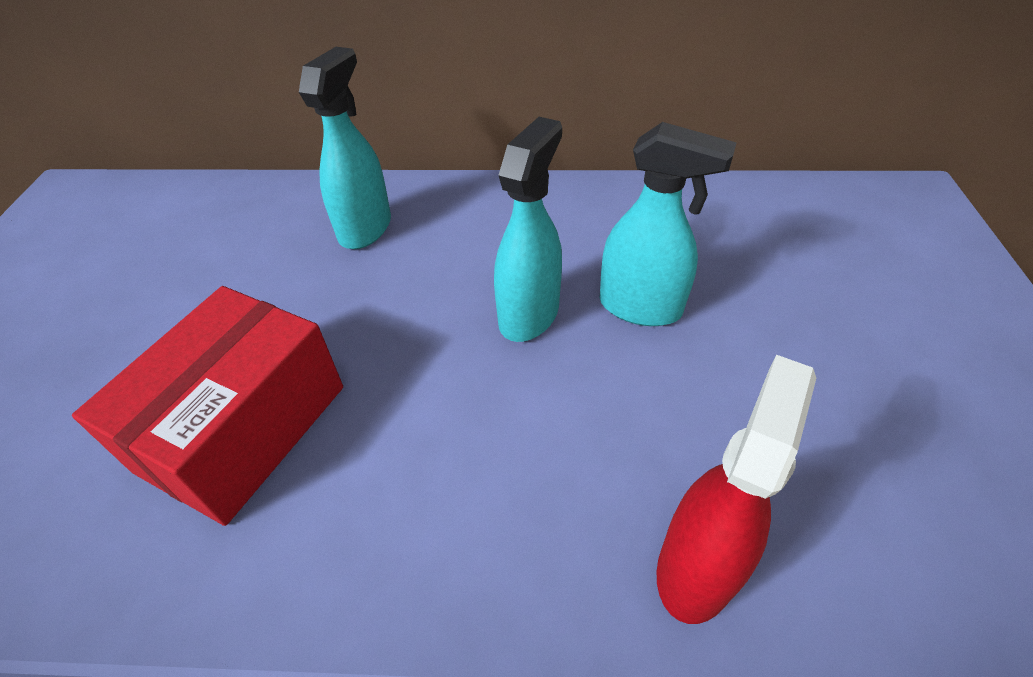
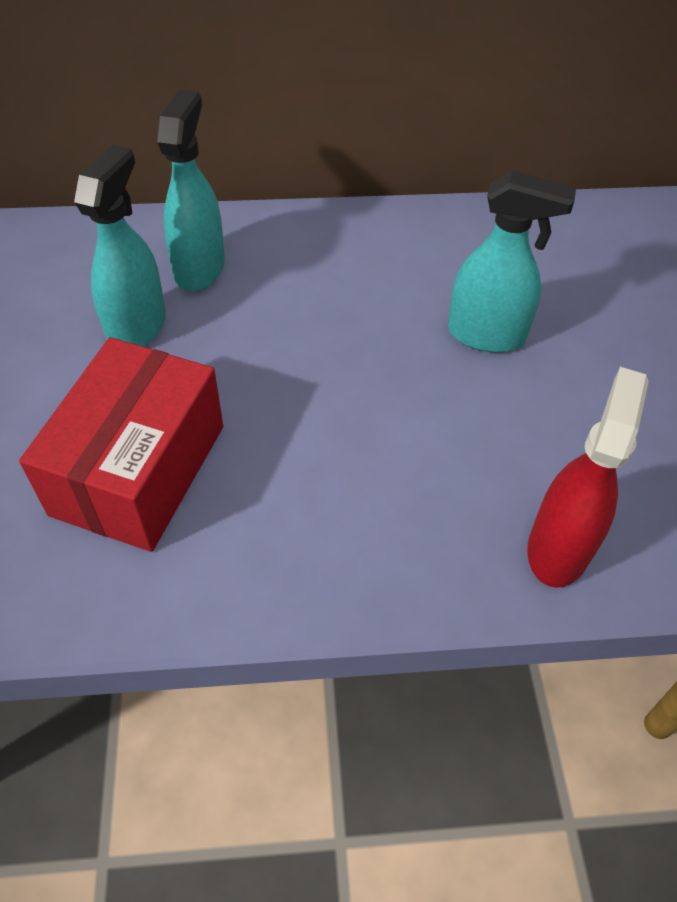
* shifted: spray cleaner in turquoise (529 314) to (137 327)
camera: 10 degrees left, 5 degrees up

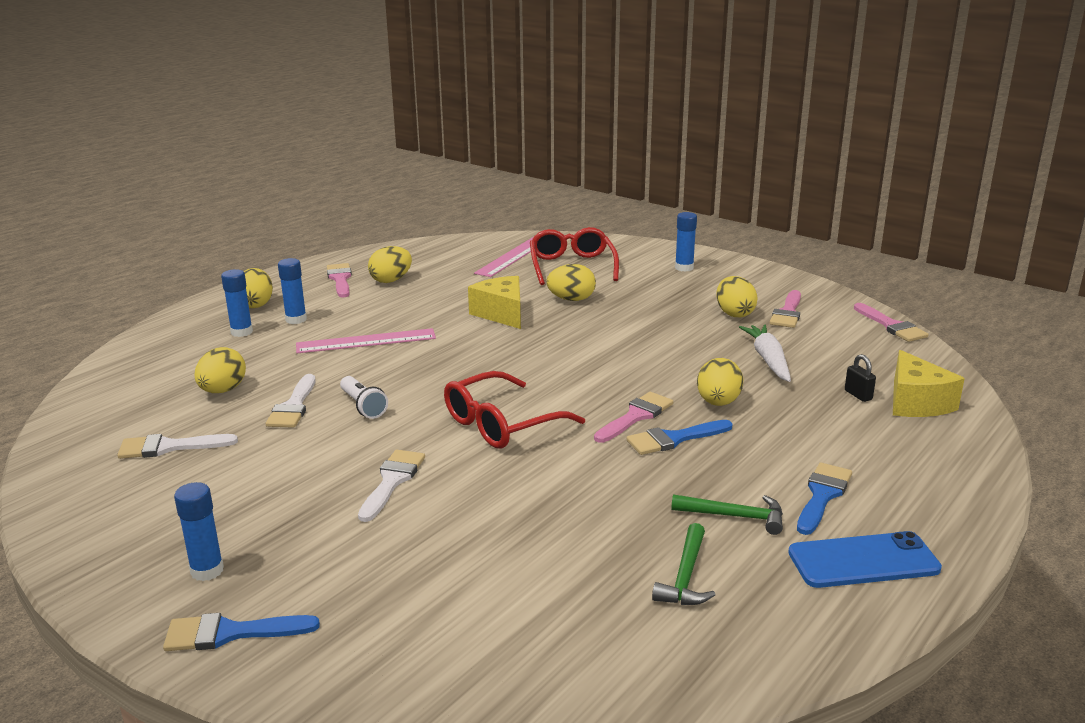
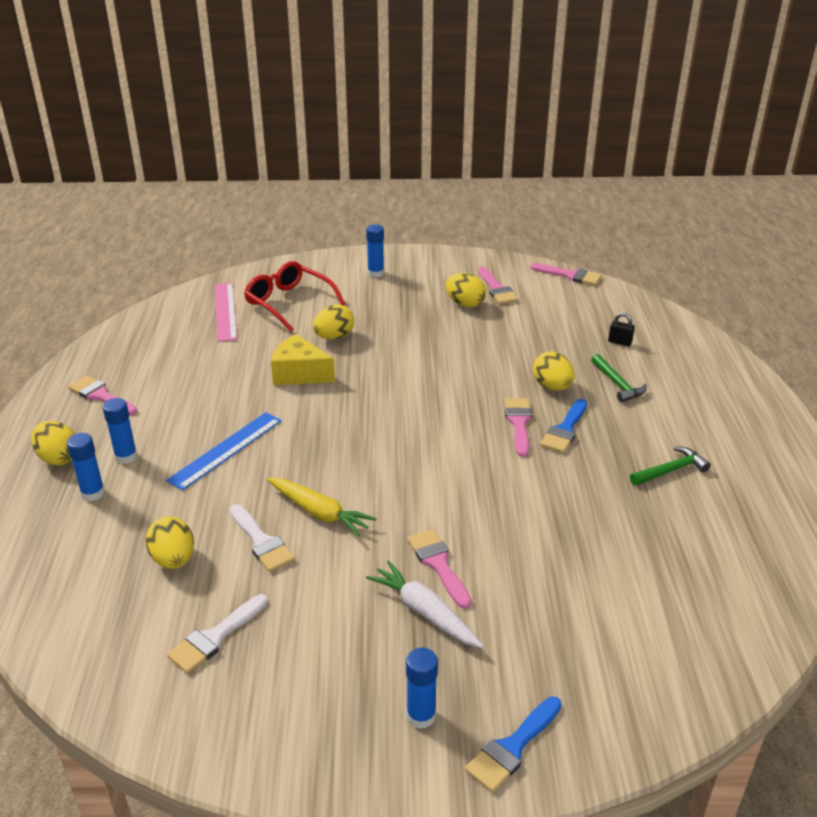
* repainted: straightedge in rosy (366 341) to straightedge in royal blue (226 450)
* swapped: pocket torch in white (363 406) to root vegetable in golden (319 512)
* shifted: root vegetable in white (768 360) to (425 612)
* repainted: paint brush in white (392 481) to paint brush in rosy (438 564)
* shifted: carpenter's hammer in green (685 576) to (617 384)
* gone: toy egg in golden (391 280)
* gone: eyeglasses in scarlet (502 424)
* gone: mobile phone in royal blue (863 561)
* gone: paint brush in royal blue (822 495)
* gone: cheese in golden (916 403)
camera: 40 degrees left, 10 degrees up

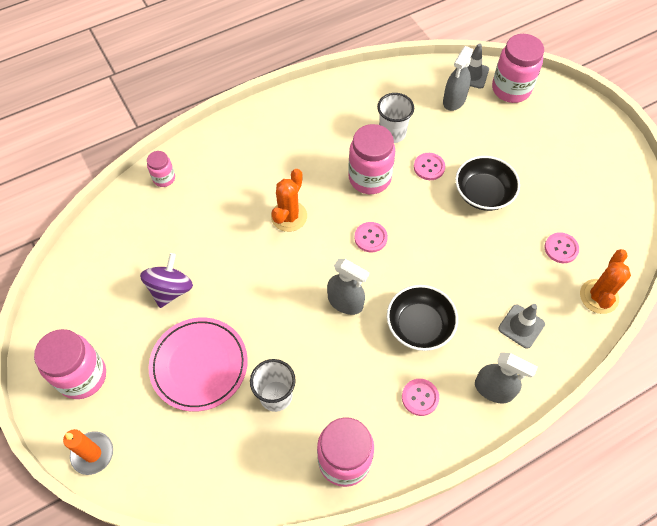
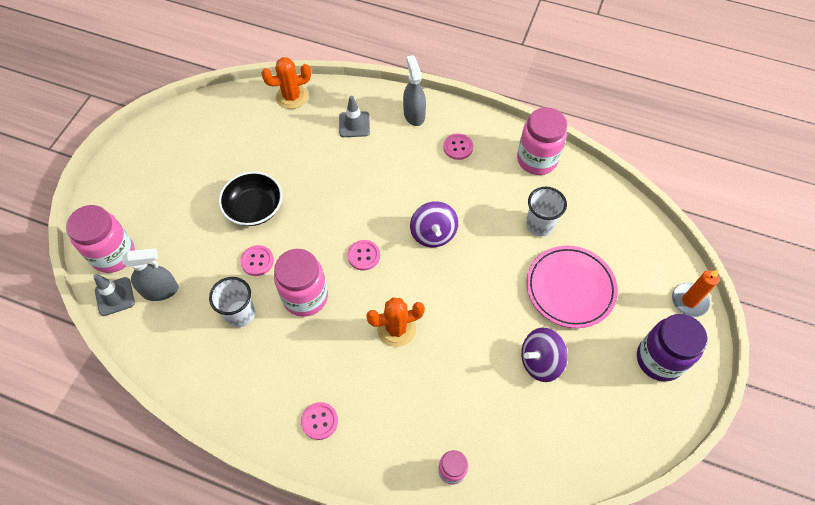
* shifted: shirt button in rosy (561 248) to (319 421)
* swapped: spray cleaner in grey (345 302) to whirligig in royal purple (433 234)
* repainted: jam jar in rosy (82 376) to jam jar in royal purple (659 359)
* gone: serving bowl in ebony (419 325)
camera: 130 degrees left, 0 degrees up

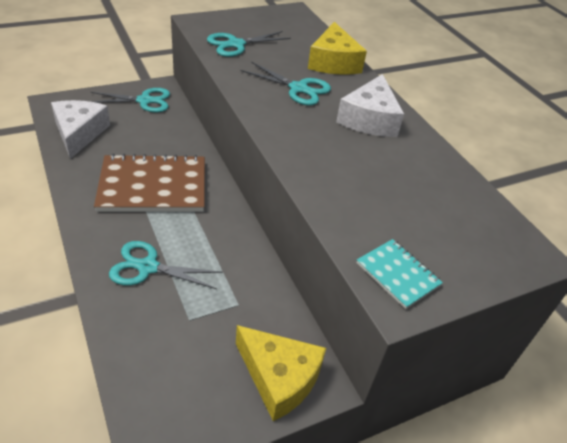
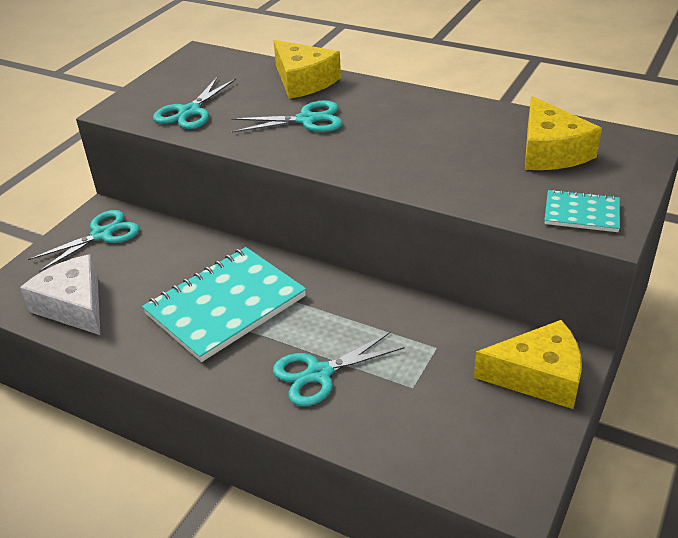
* repainted: notepad in russet (153 186) to notepad in turquoise (225 305)
* new: cheese in golden (551 151)
* gone: cheese in white (369 119)
camera: 30 degrees left, 5 degrees down

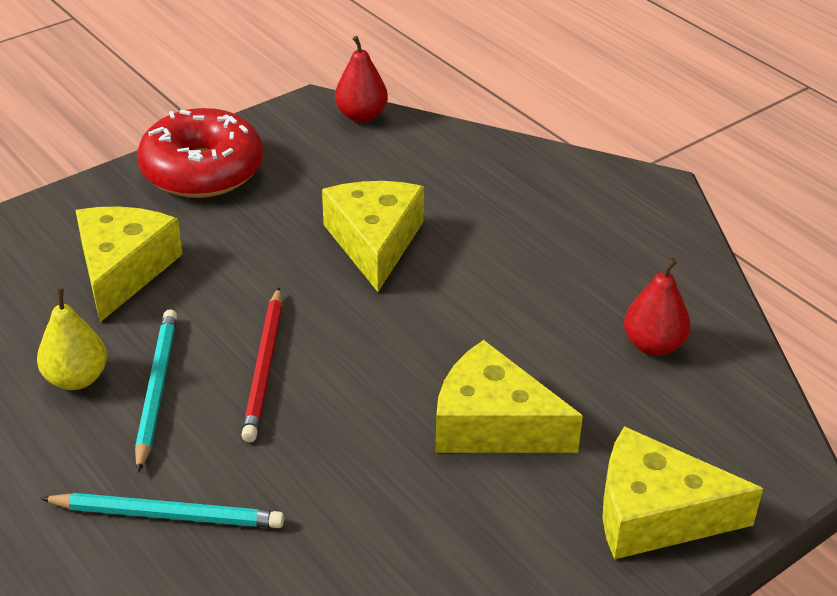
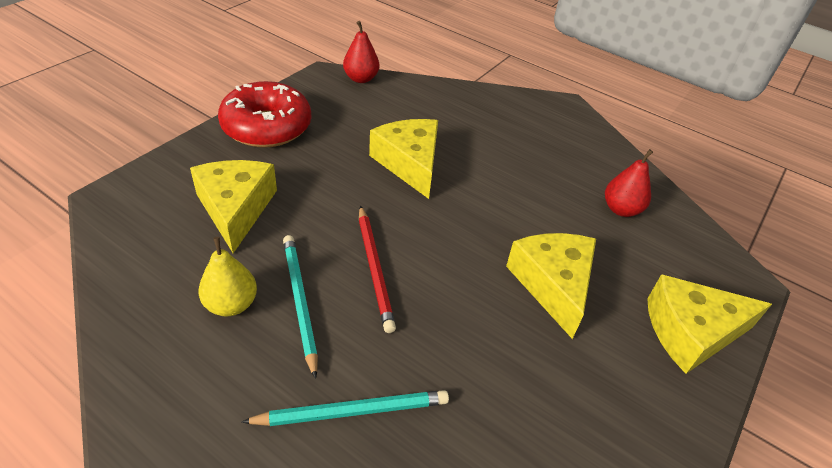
* rotated: cheese in golden (493 424) = (553 284) 75 degrees clockwise
camera: 20 degrees left, 5 degrees up

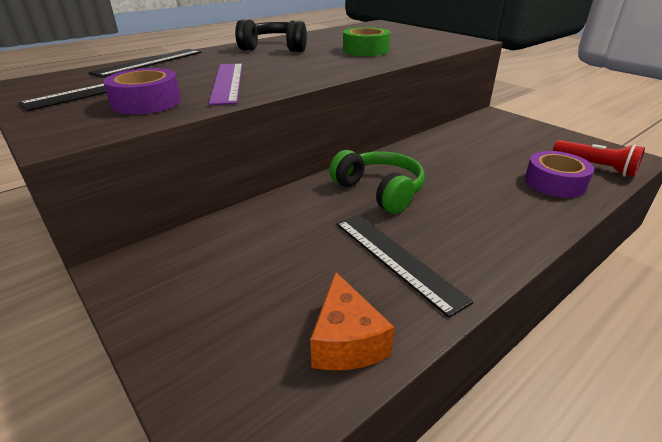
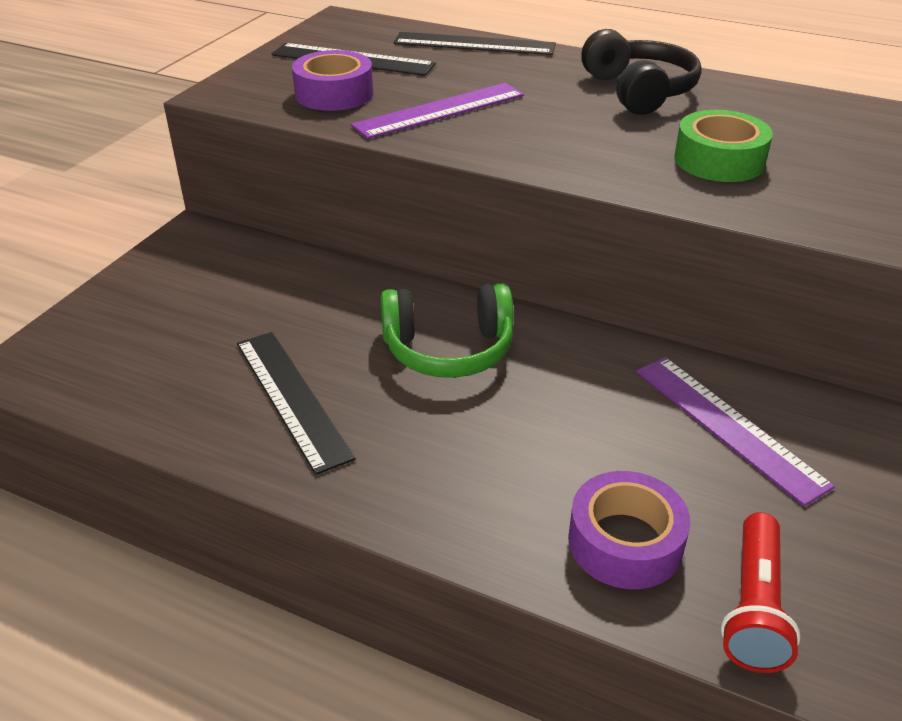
* rotated: straightedge in ebony (396 259) = (291 398) 60 degrees counterclockwise
* rotated: headphones in green (379 191) = (448 349) 60 degrees clockwise
* new: straightedge in royal purple (728 426)
* gone: cheese in orange-coloured (346 341)
camera: 65 degrees right, 5 degrees up

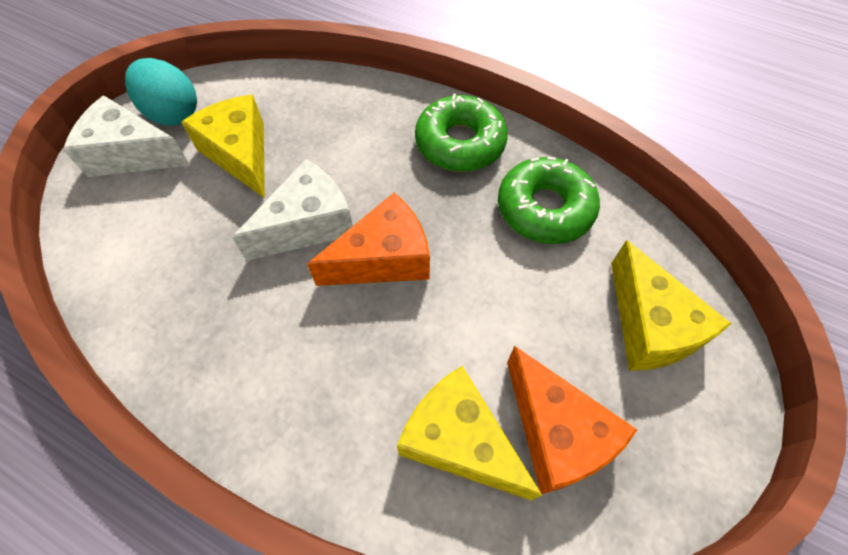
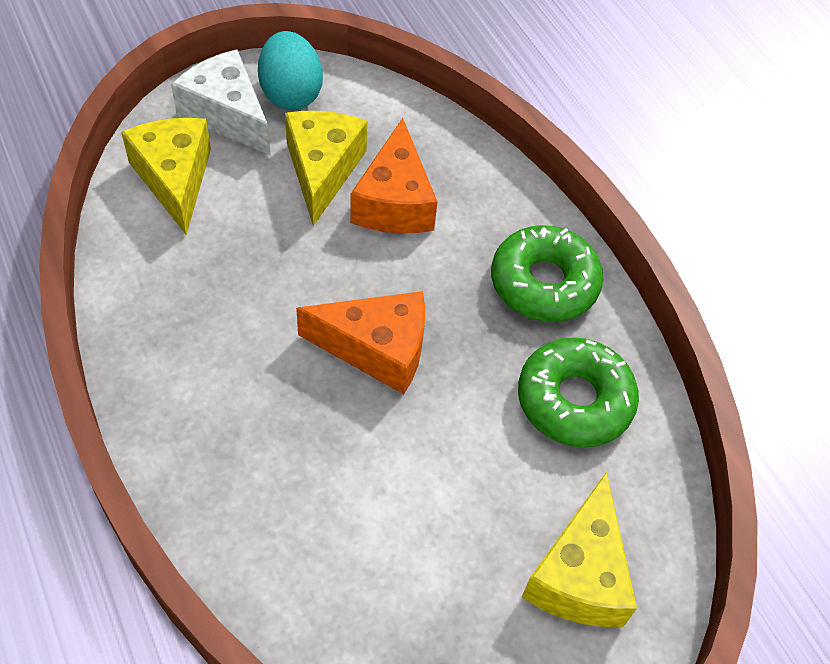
* shifted: cheese in golden (459 441) to (174 179)
* shifted: cheese in orange-coloured (556 432) to (395 202)
* gone: cheese in white (308 224)
camera: 30 degrees right, 5 degrees down

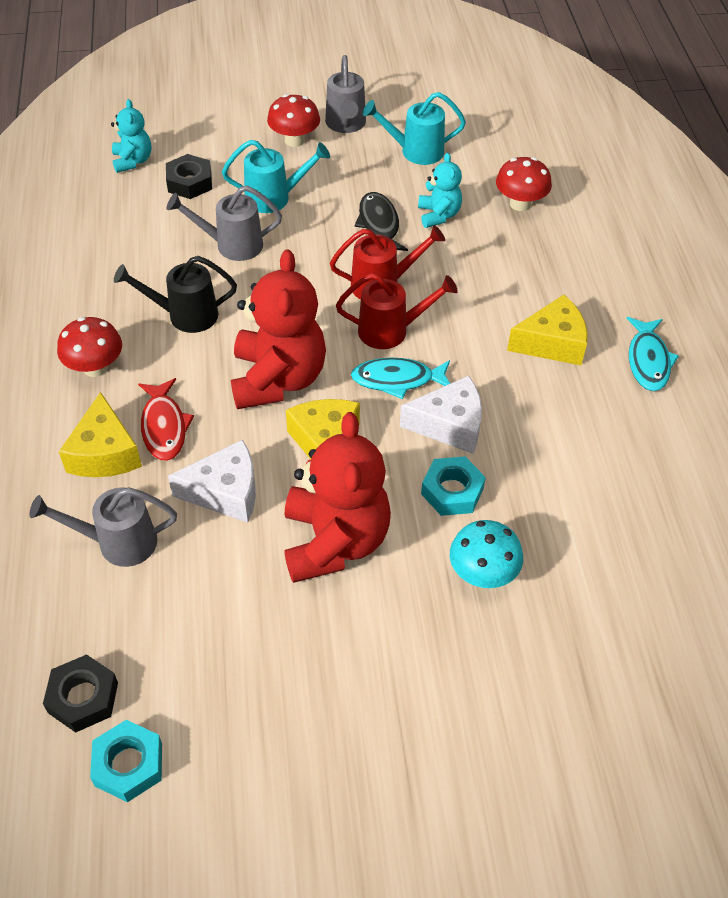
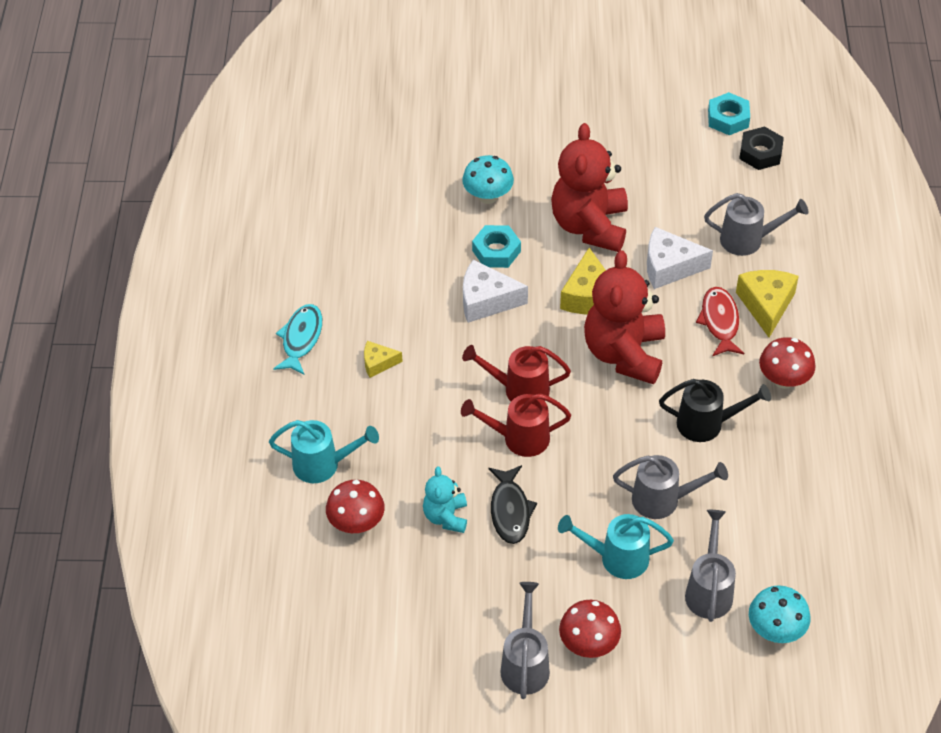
* shifted: watering pot in turquoise (415 151) to (323 464)
* scaled: cheese in golden (552 343) = (378 363) x0.57
* swapped: nut in ebony (190 182) to watering pot in grey (709 590)
* swapped: teddy in turquoise (133 161) to toadstool in turquoise (775 630)
* gone: fish figure in turquoise (397 380)
camera: 170 degrees left, 0 degrees up

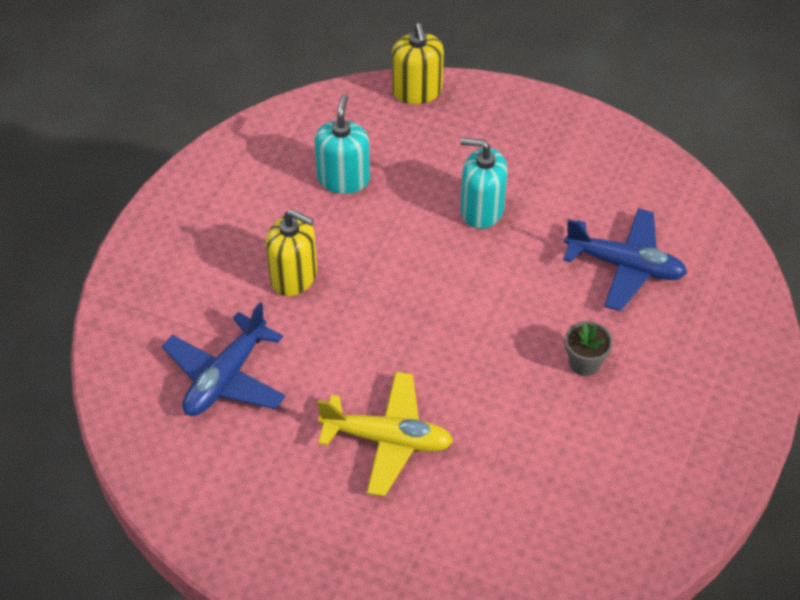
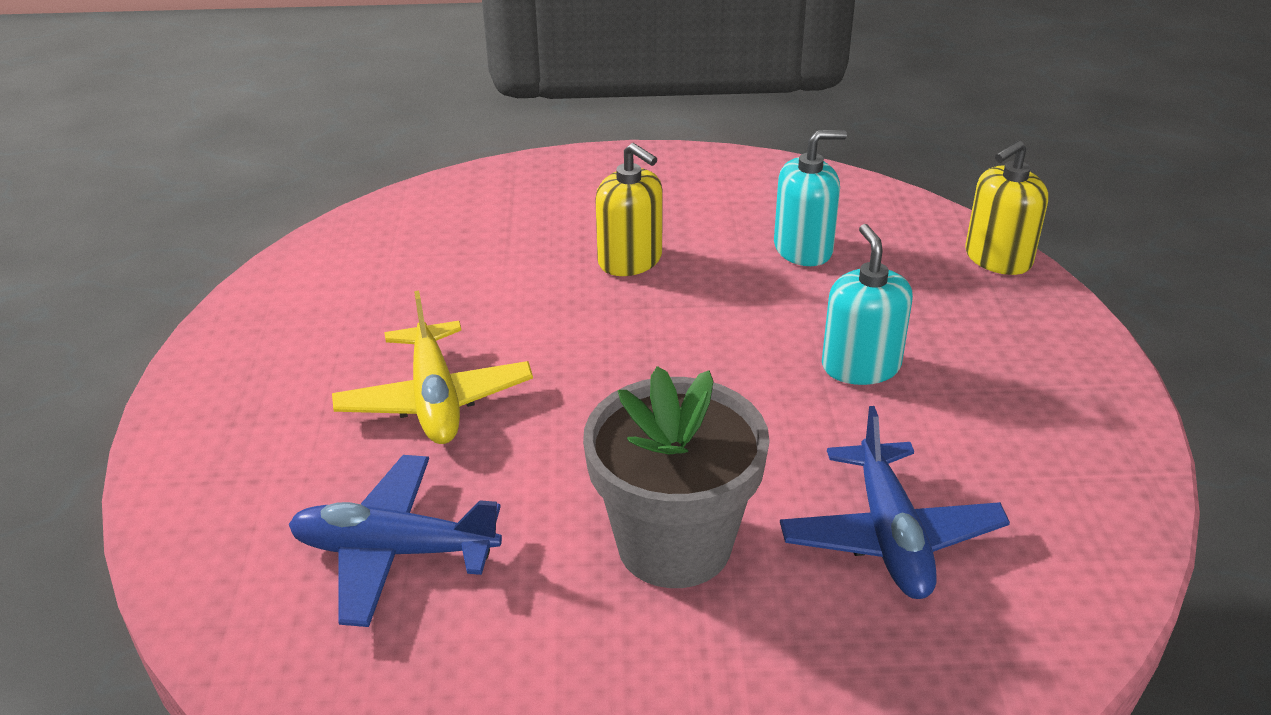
* shifted: plane in royal blue (226 377) to (395 551)
* scaled: plant pot in grey (584 363) = (674 544) x2.26
* rotated: soap pump in golden (294 276) = (630 260) 45 degrees counterclockwise
camera: 65 degrees right, 15 degrees down

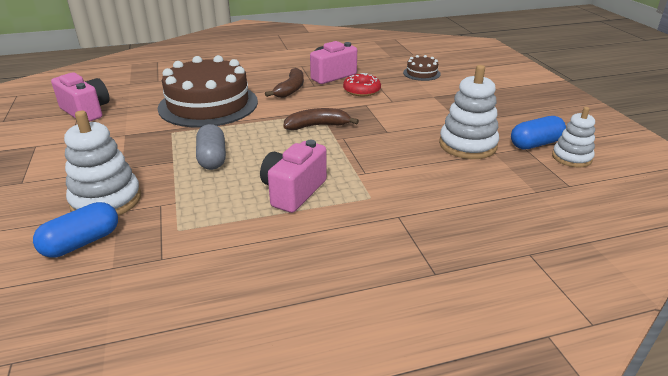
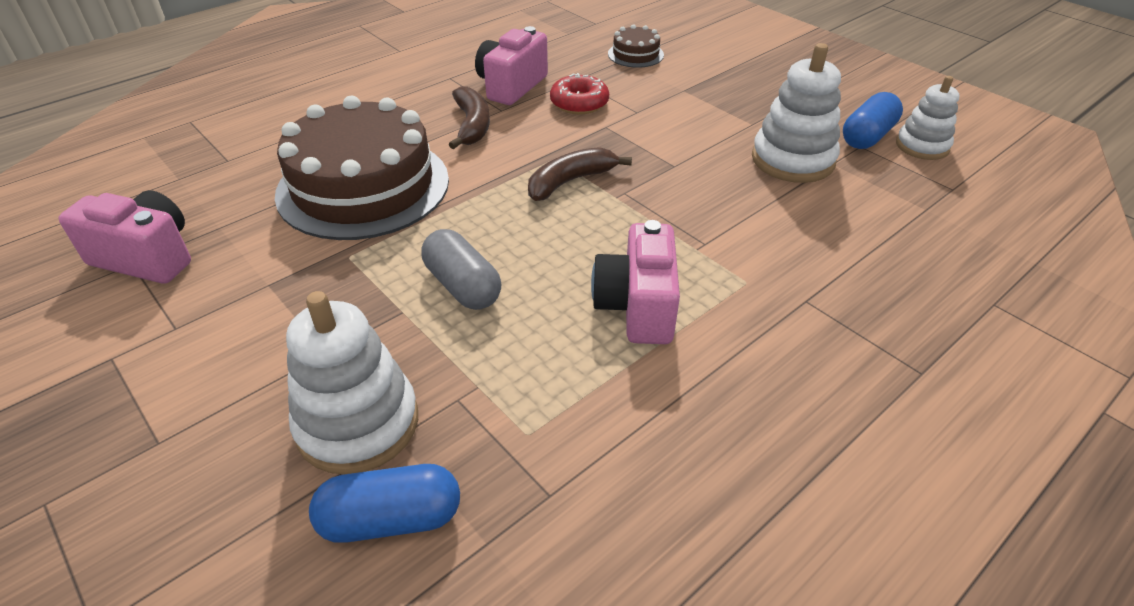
* rotated: pill shape in royal blue (81 242) = (391 519) 60 degrees clockwise
camera: 25 degrees left, 10 degrees up

